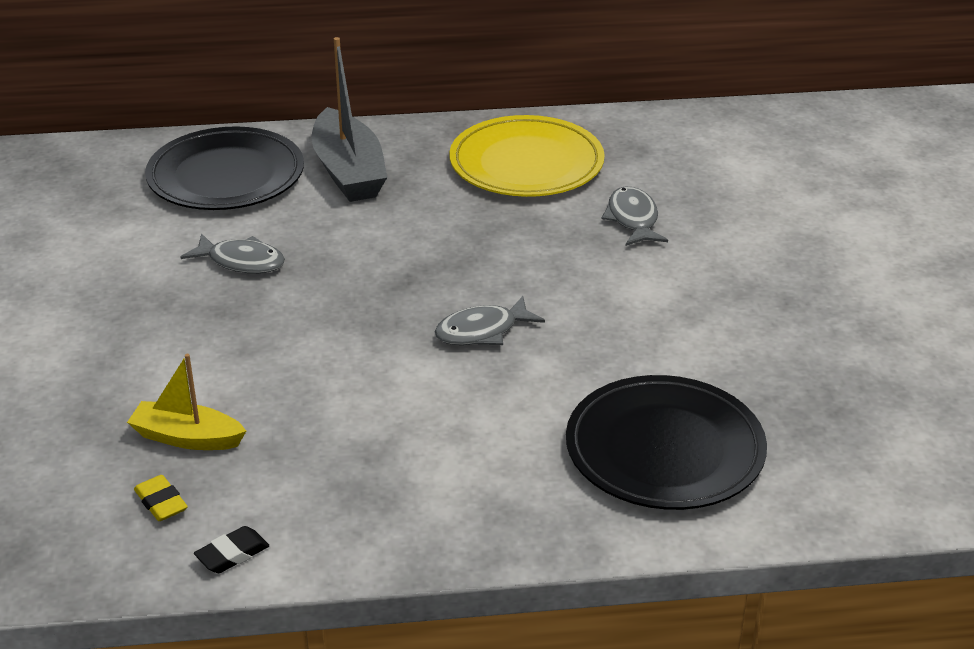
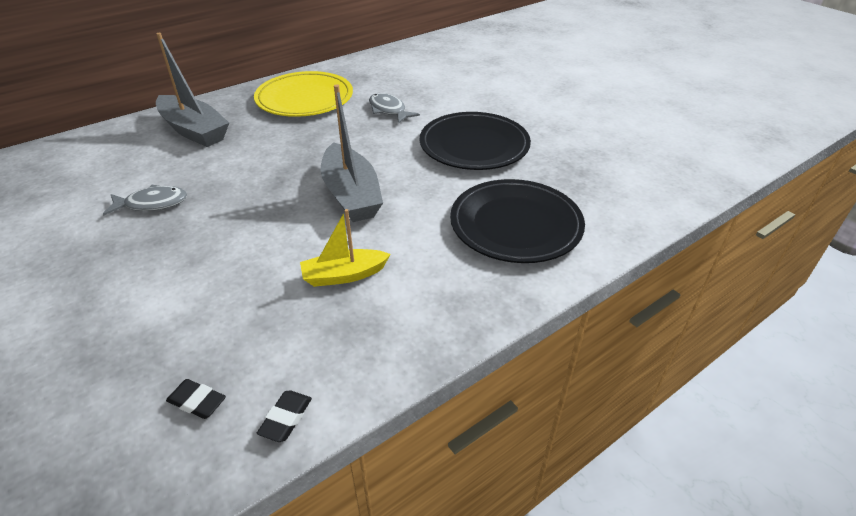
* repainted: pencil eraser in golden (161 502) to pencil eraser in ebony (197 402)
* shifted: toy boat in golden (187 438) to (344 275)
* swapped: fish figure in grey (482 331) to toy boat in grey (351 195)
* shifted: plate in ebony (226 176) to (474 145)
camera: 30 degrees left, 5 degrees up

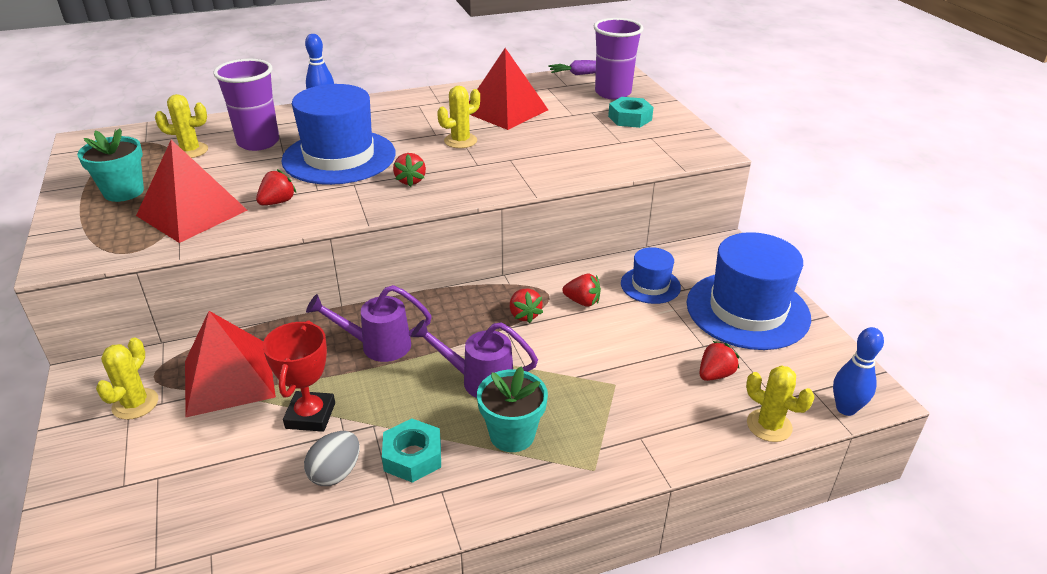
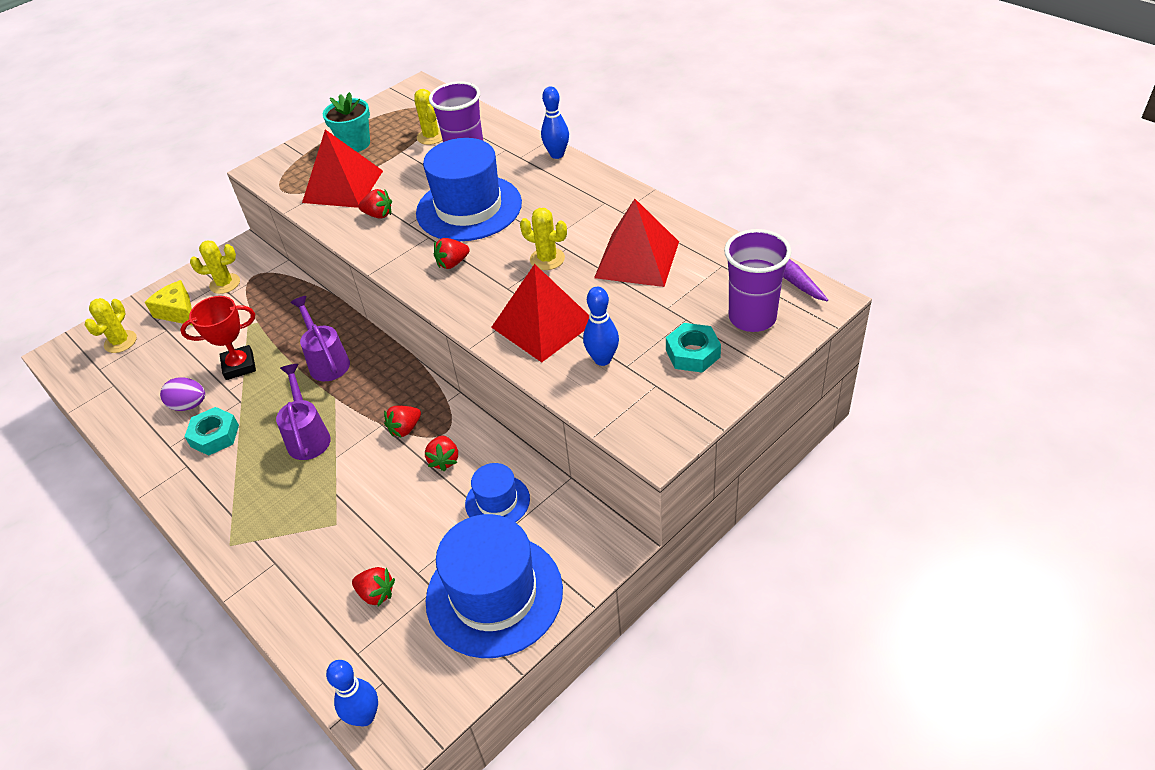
* shifted: prickly plant in golden (769 425) to (120 342)
* new: cheese in golden (178 312)
* repainted: toy egg in grey (335 473) to toy egg in royal purple (189 405)
* shifted: solid pyramid in scarlet (229 379) to (543 324)
* new: skittle in royal blue (602 359)
* gone: plant pot in turquoise (512 435)
camera: 70 degrees right, 10 degrees up

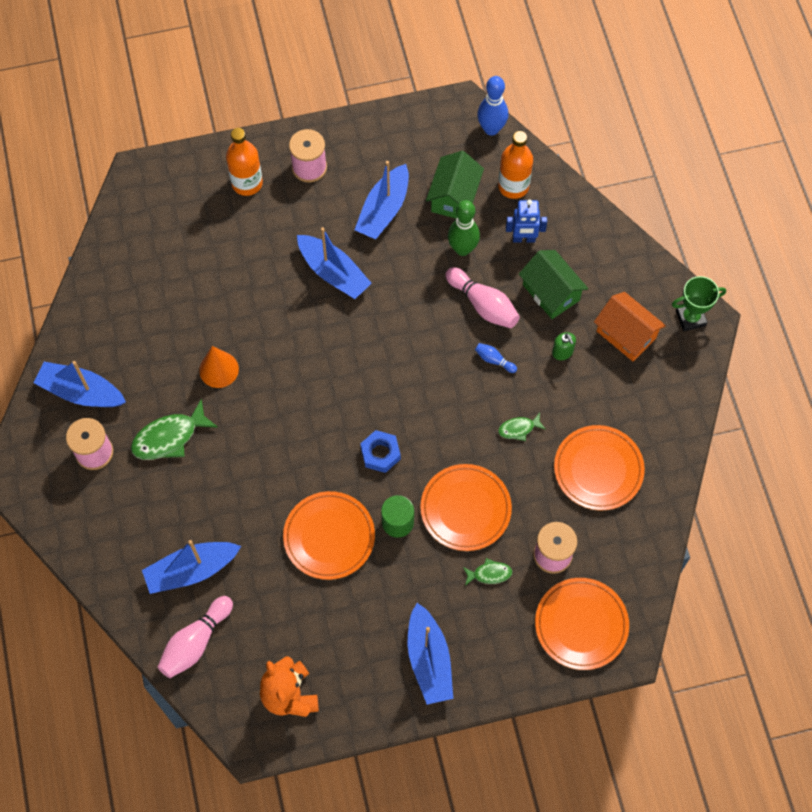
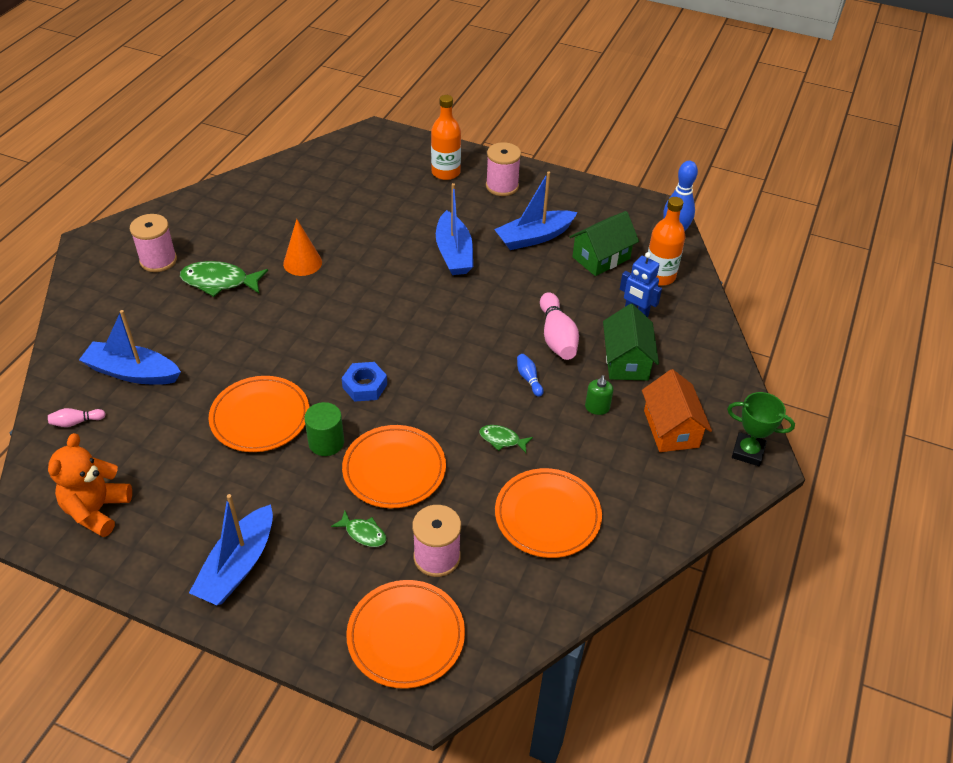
* scaled: skittle in rosy (195 642) = (76 422) x0.50
* gone: toy boat in royal blue (81 392)
* gone: skittle in green (462 249)
camera: 35 degrees right, 20 degrees down

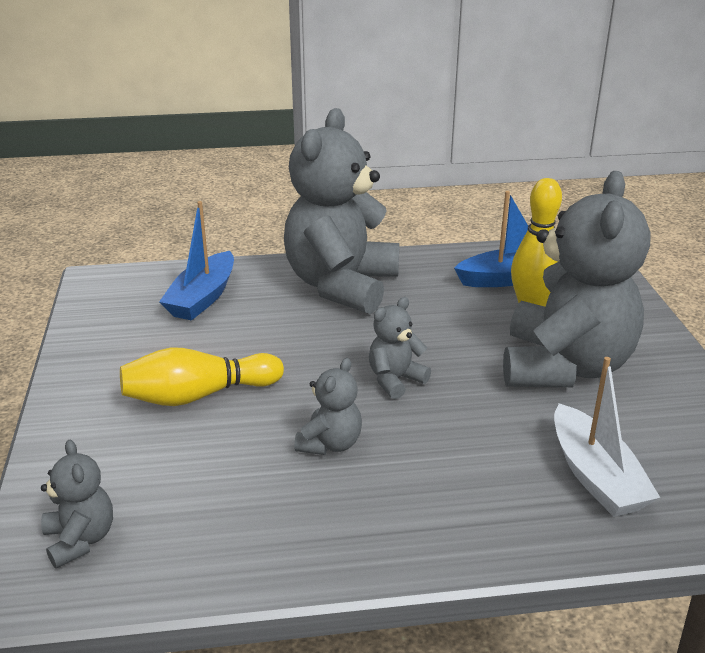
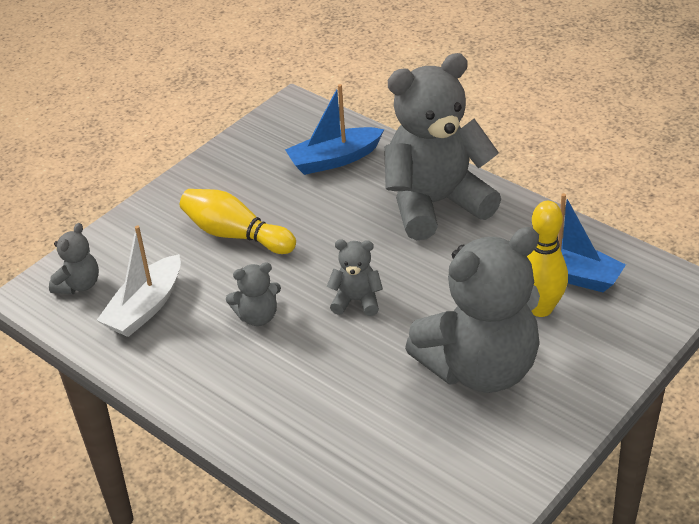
* shifted: toy boat in white (595 476) to (145 307)
camera: 50 degrees right, 10 degrees up

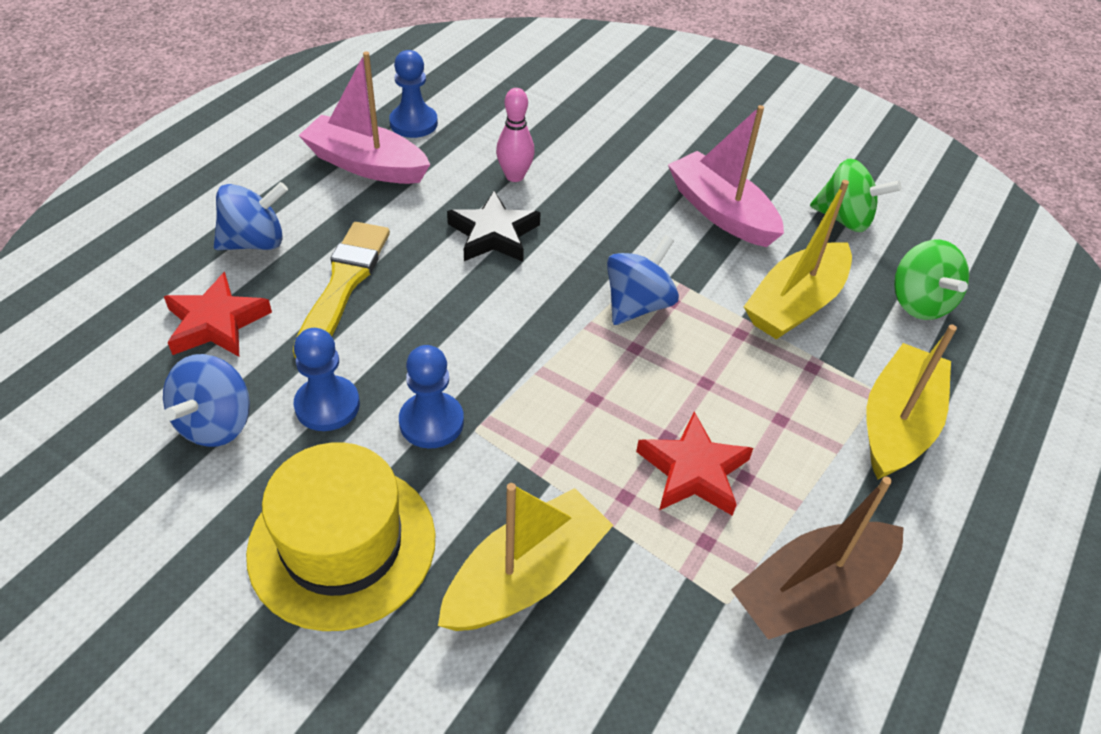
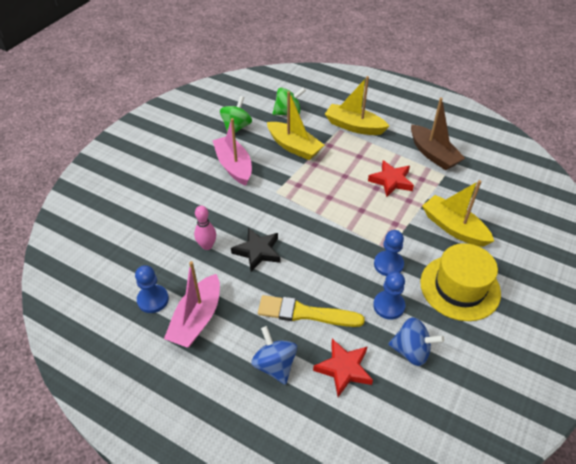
* rotated: toy boat in rosy (721 212) = (234 166) 105 degrees clockwise
* gone: whirligig in royal blue (637 305)
camera: 90 degrees left, 0 degrees up

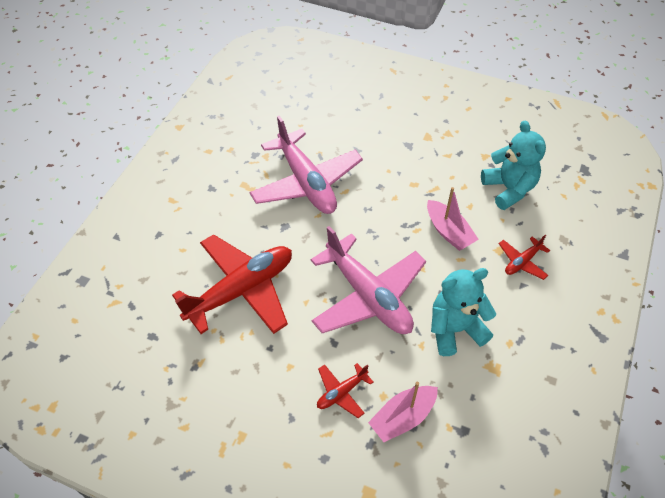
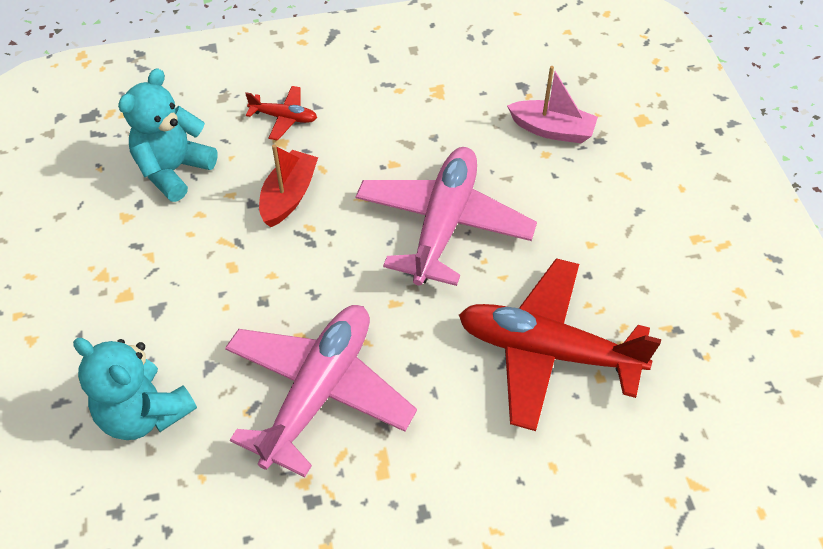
* shifted: teddy in turquoise (455 329) to (144 413)
* repainted: toy boat in rosy (448 232) to toy boat in scarlet (289 196)
* gone: plane in scarlet (341 392)
camera: 125 degrees left, 0 degrees up

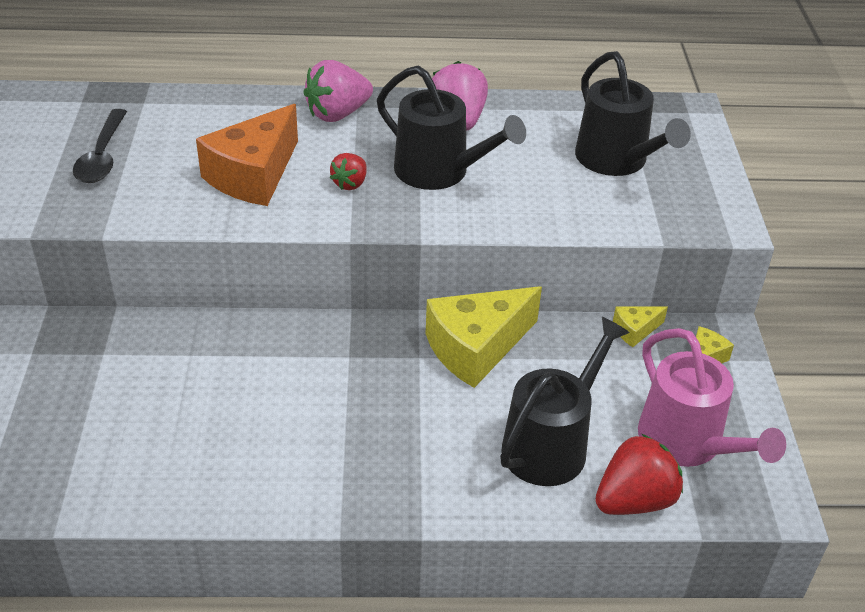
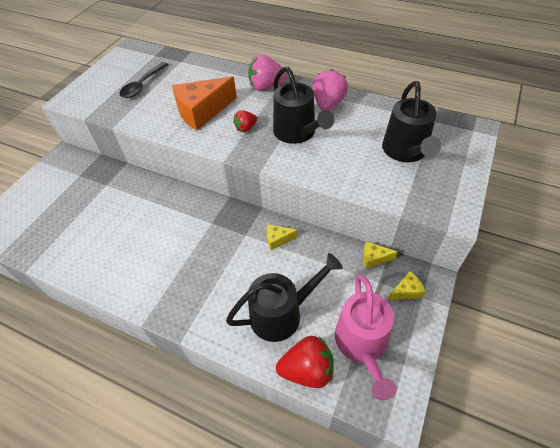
* scaled: cheese in golden (476 348) = (278 239) x0.46
camera: 30 degrees right, 10 degrees up

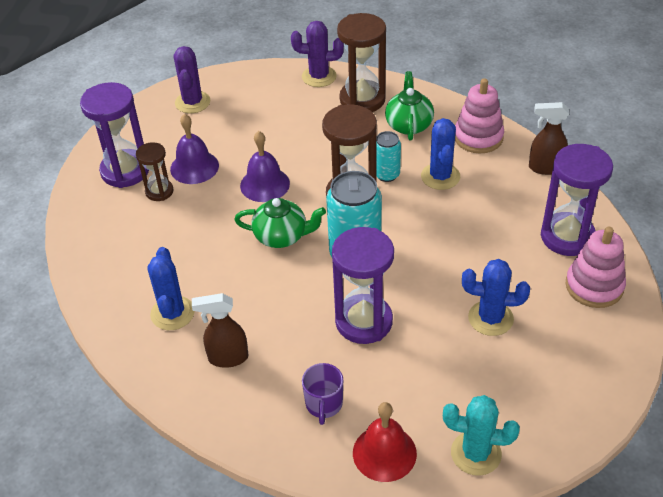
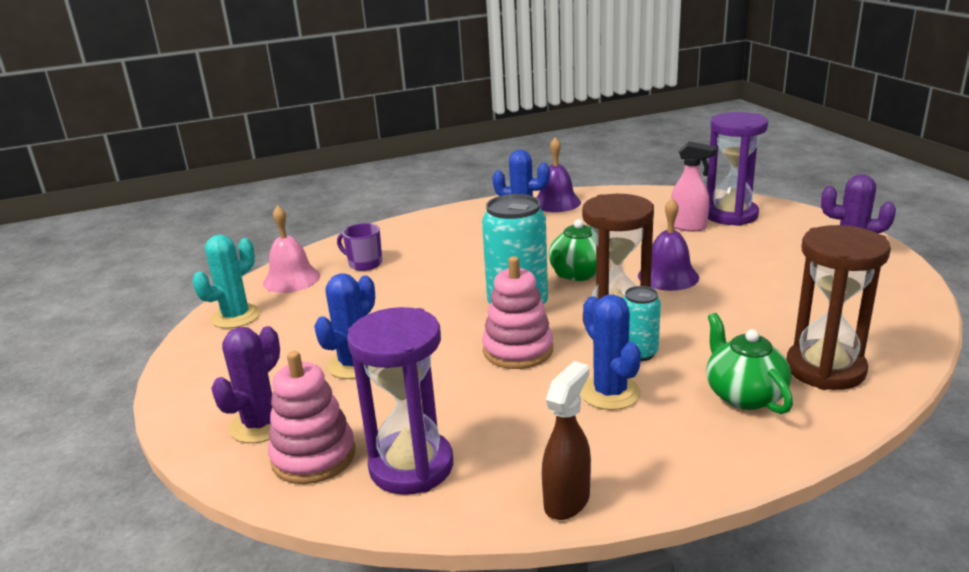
* shifted: prickly plant in royal purple (319 76) to (260 425)
* repainted: bell in scarlet (384 453) to bell in rosy (291 279)
* shifted: stacking toy in rosy (478 137) to (518 350)
* shifted: bell in royal purple (194 167) to (556 202)
* rotated: prickly plant in royal blue (440 176) = (610 393) 45 degrees clockwise
* swapped: sand timer in russet (159 191) to spray cleaner in rosy (688 227)
* rotated: china teapot in green (409 125) = (744 395) 135 degrees counterclockwise
* gone: spray cleaner in russet (227 358)
* gone: sand timer in royal purple (364 321)
camera: 115 degrees right, 20 degrees down

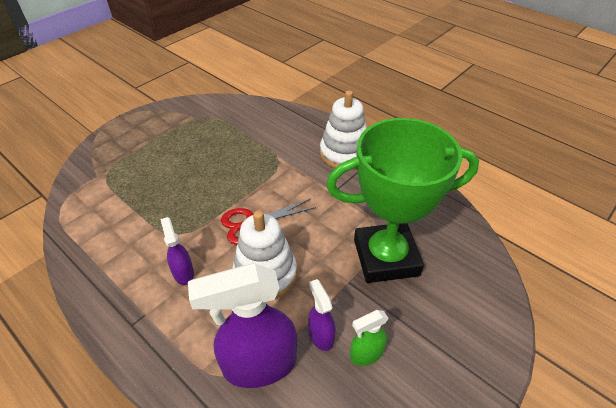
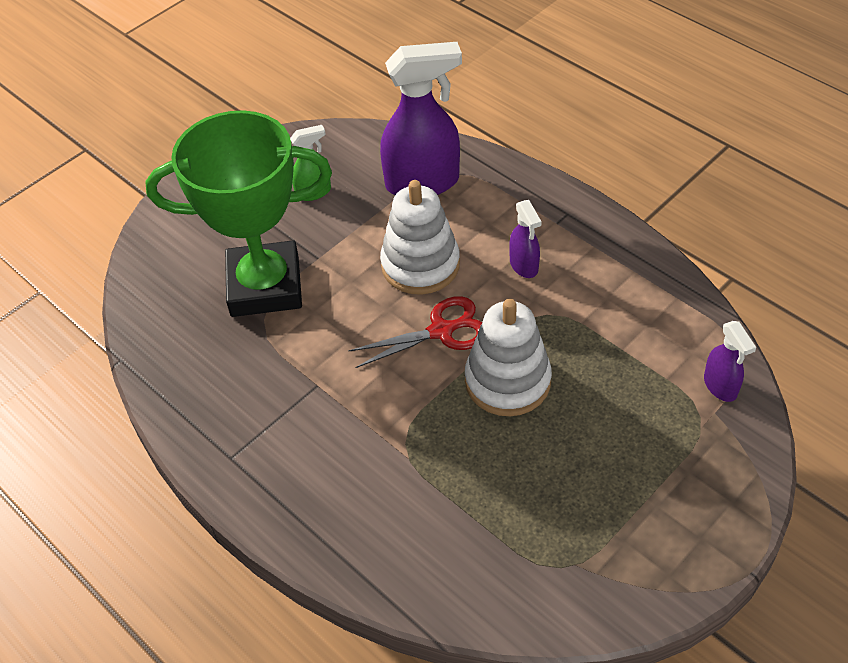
* shifted: stacking toy in white (344 153) to (507 381)
* shifted: spray cleaner in royal purple (320 335) to (720 386)
camera: 175 degrees left, 5 degrees up

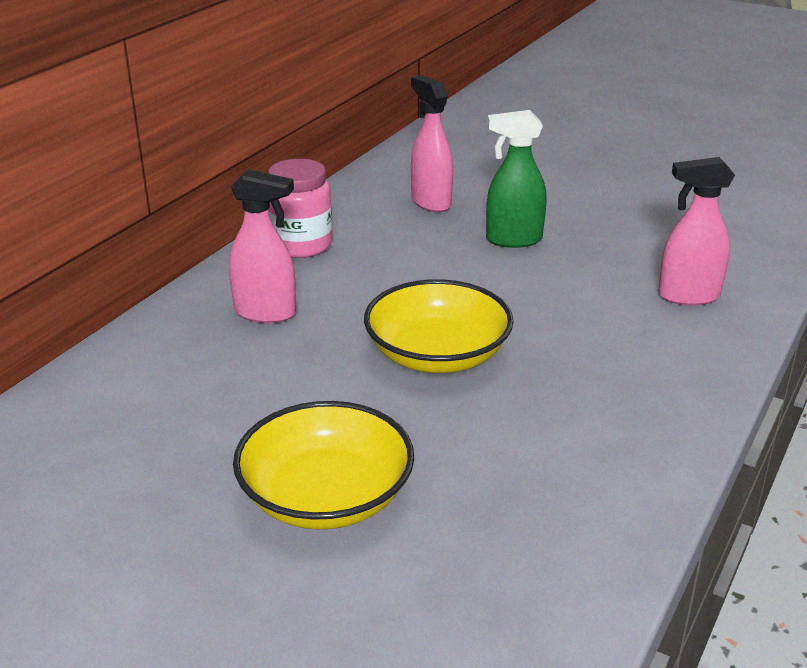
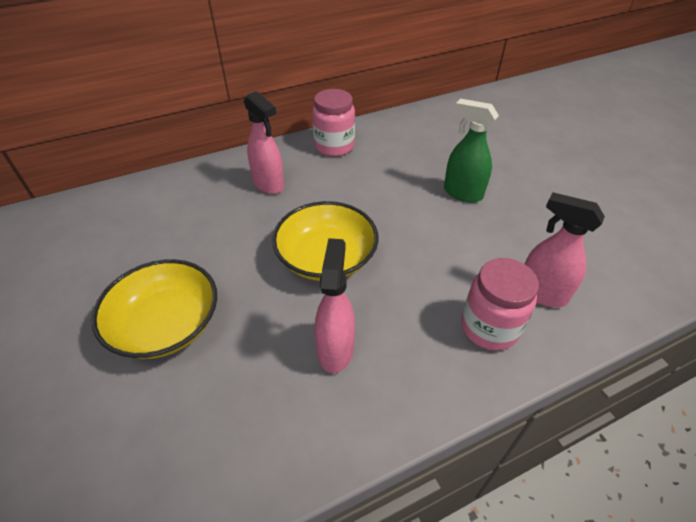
* shifted: spray cleaner in rosy (430 202) to (335 349)
* new: jam jar in rosy (489 327)
camera: 35 degrees right, 15 degrees up

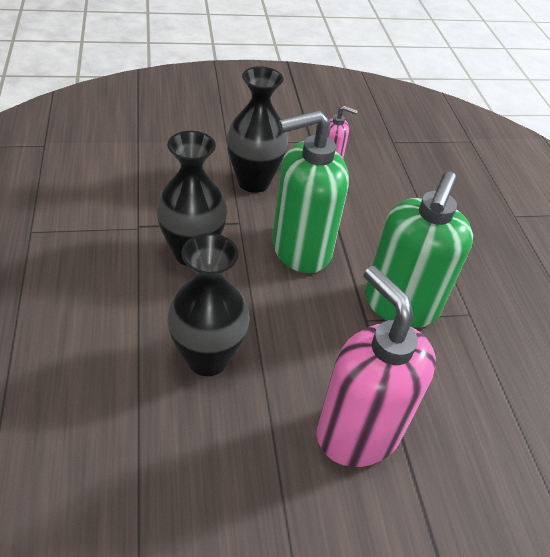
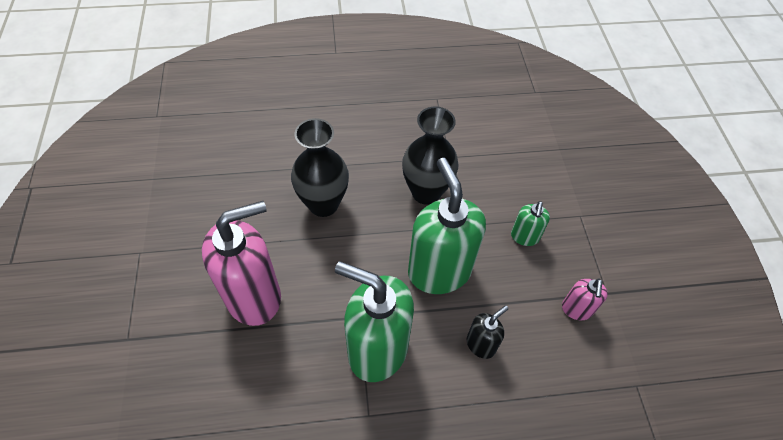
* new: soap pump in ebony (481 344)
* swapped: vase in ebony (253 182) to soap pump in green (524 237)
camera: 95 degrees right, 10 degrees up

